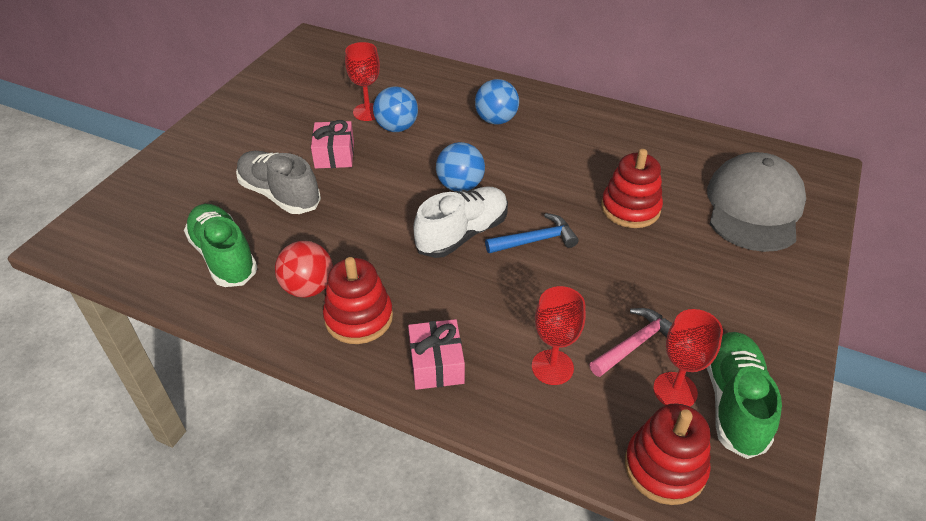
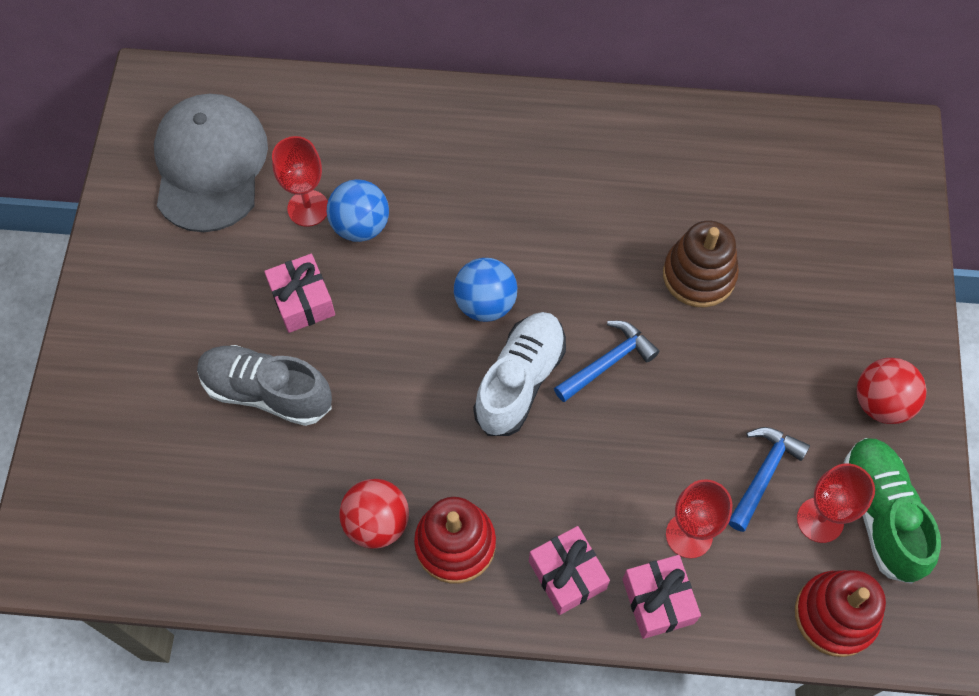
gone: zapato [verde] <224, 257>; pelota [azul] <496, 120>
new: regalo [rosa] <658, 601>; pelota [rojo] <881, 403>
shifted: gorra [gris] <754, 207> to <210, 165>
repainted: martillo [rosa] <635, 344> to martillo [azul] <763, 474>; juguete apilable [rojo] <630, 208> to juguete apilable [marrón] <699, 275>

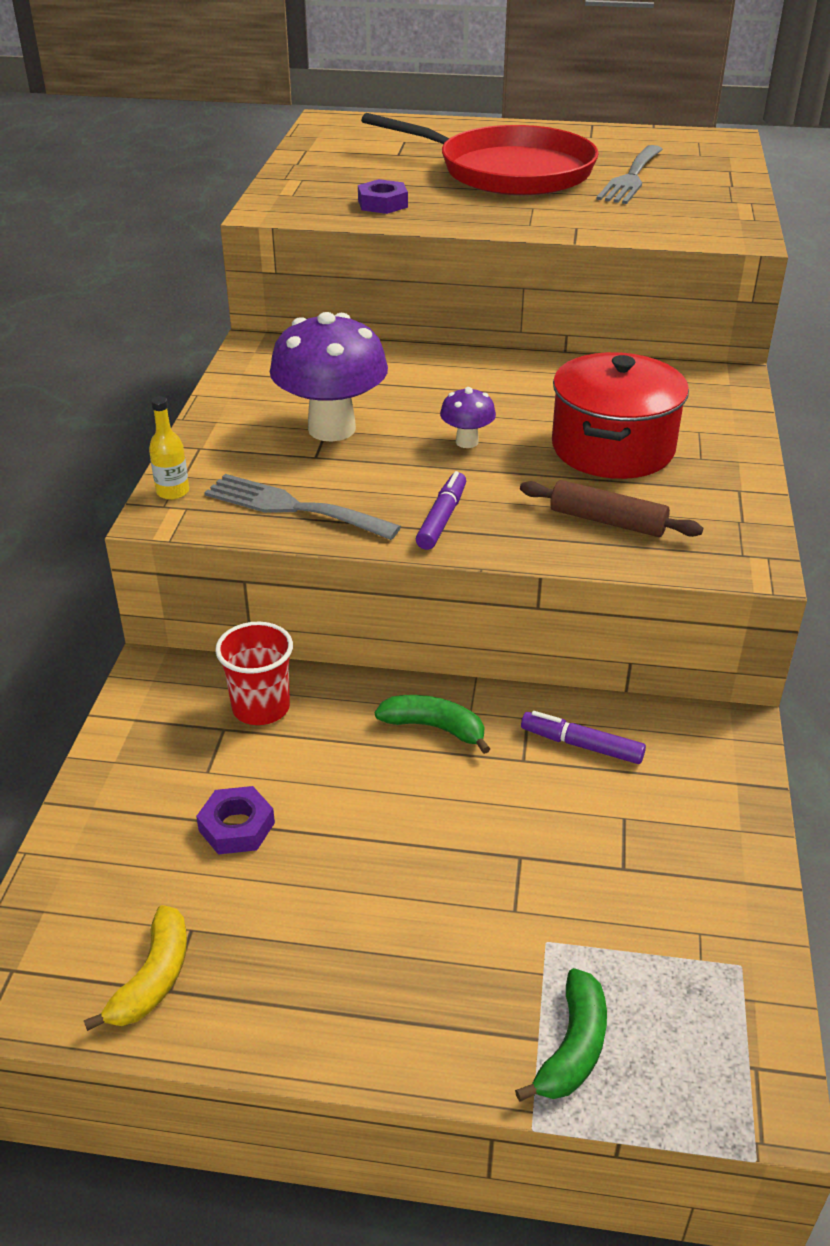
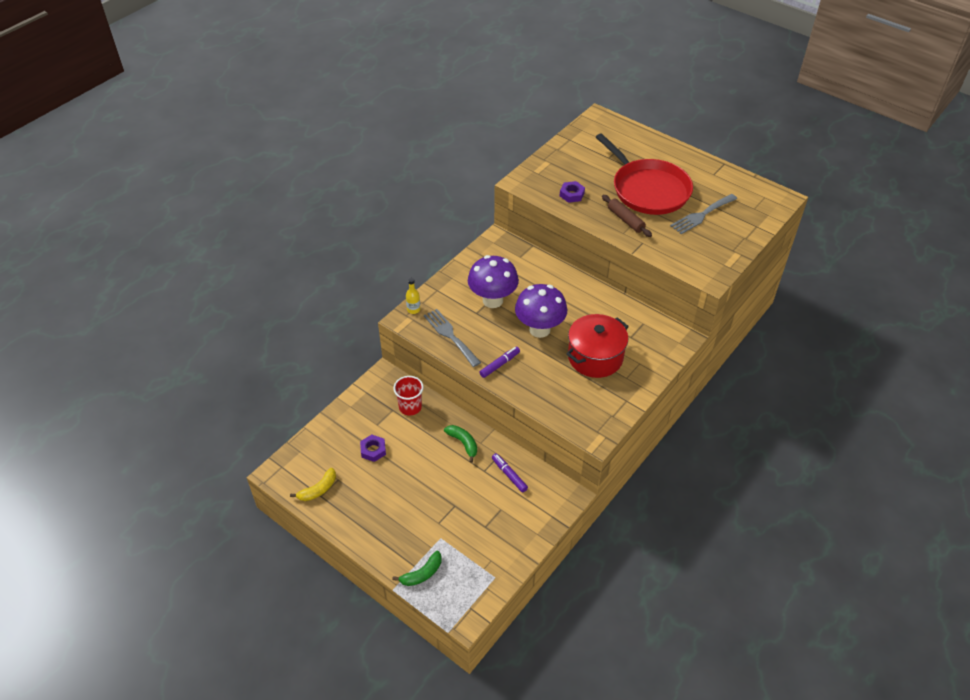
shifted: rodillo [marrón] <607, 521> to <625, 220>
scaled: seta [morado] <467, 442> = <539, 329> x2.11

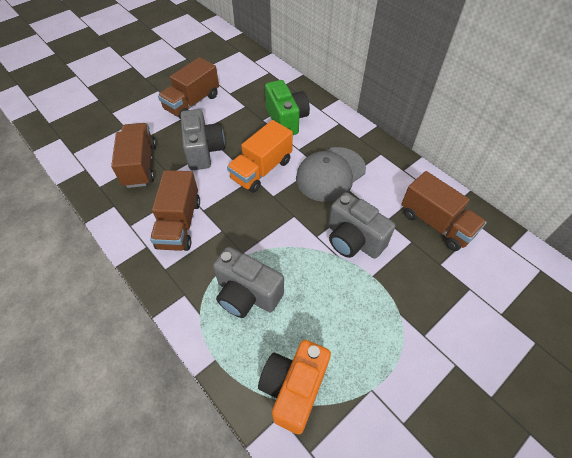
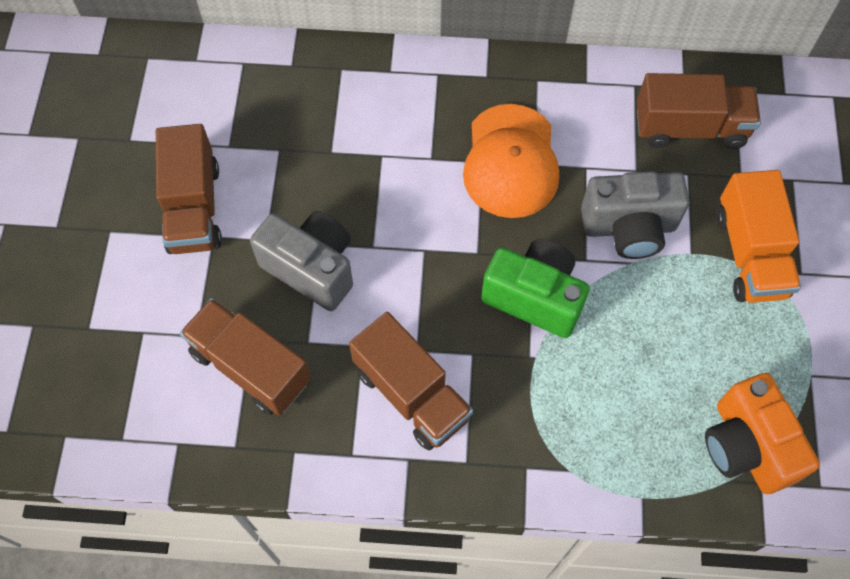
gone: cámara [gris] <247, 294>
shifted: camión [naranja] <261, 170> to <750, 254>; cámara [verde] <286, 120> to <534, 297>
repainted: gorra [gris] <330, 174> to gorra [naranja] <511, 161>

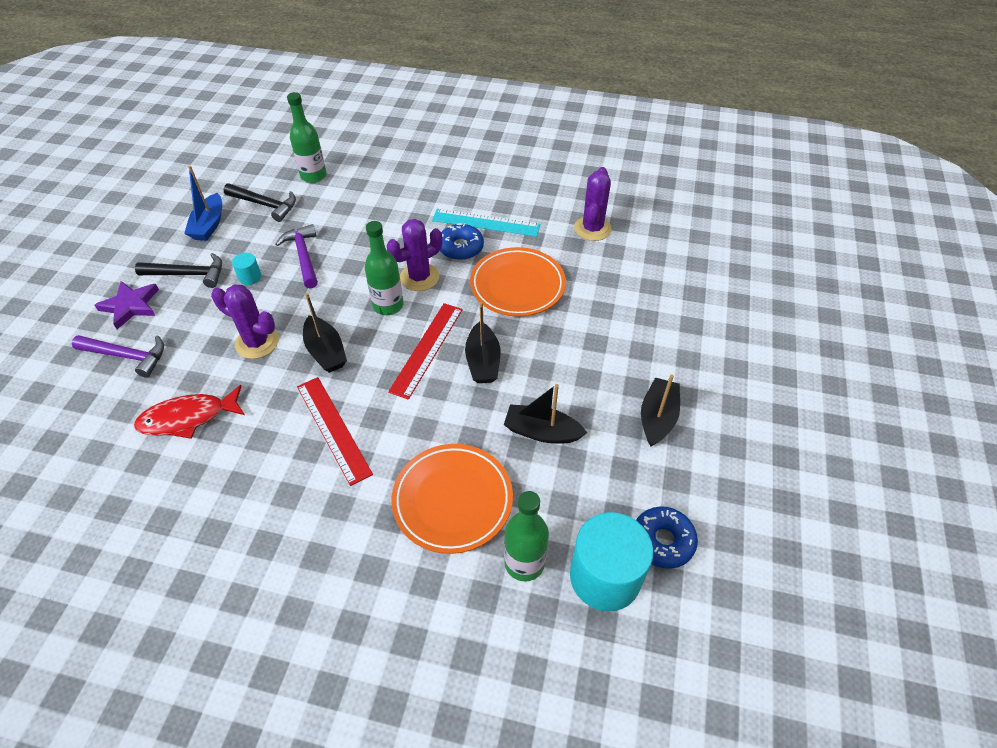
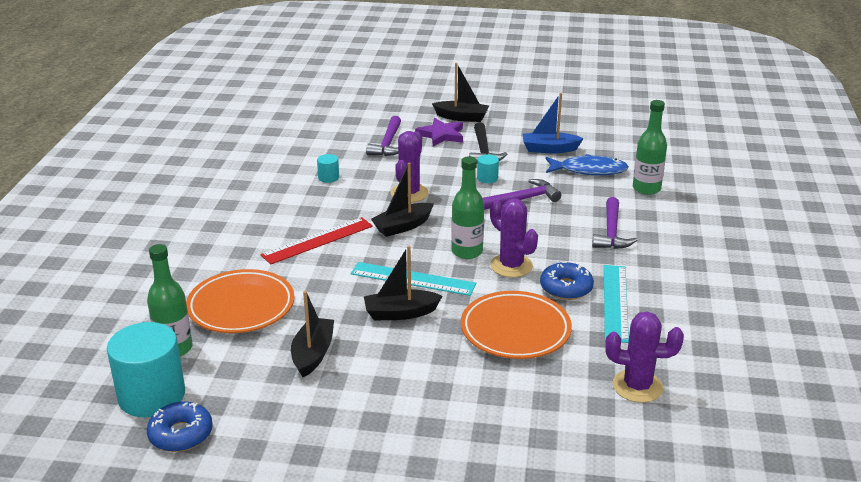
new: martillo [morado] <611, 232>
shifted: barco [negro] <657, 417> to <462, 117>
swapped: pez [rojo] <188, 418> to cilindro [turquesa] <328, 178>; martillo [negro] <265, 205> to pez [azul] <589, 170>
repainted: regla [rojo] <427, 349> to regla [turquesa] <412, 279>

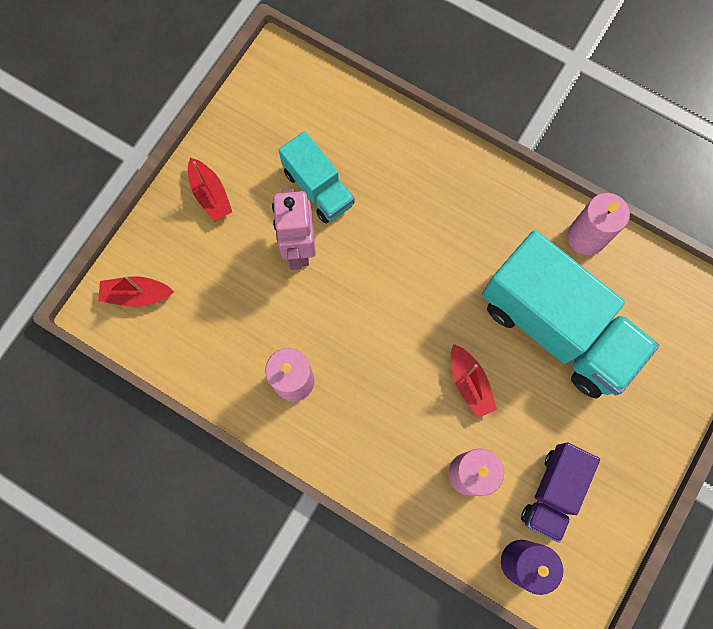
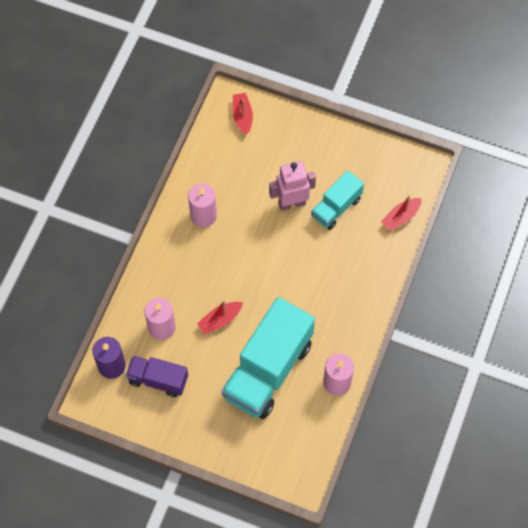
shifted: barco [rojo] <210, 194> to <401, 217>

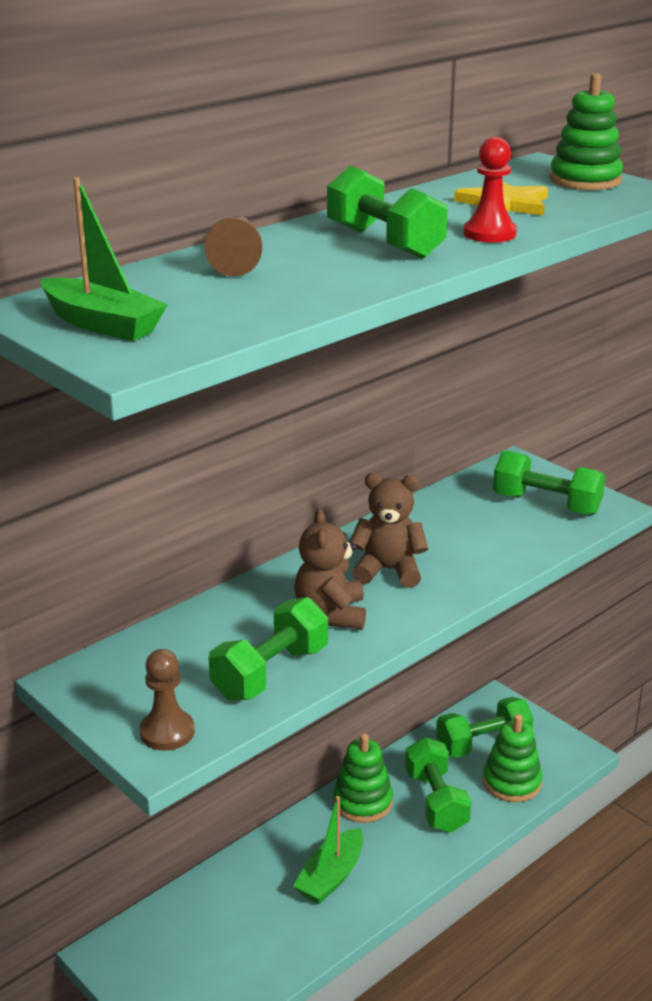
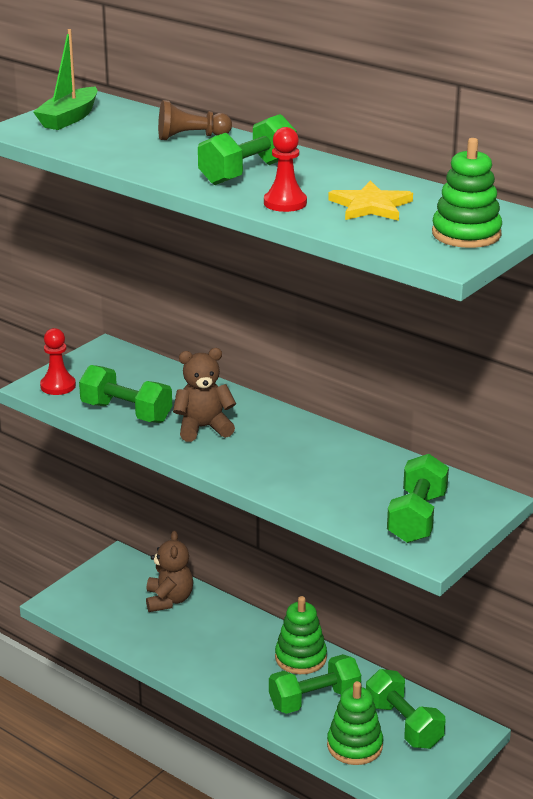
gone: barco [verde] <331, 876>
shifted: osito [marrón] <388, 570> to <169, 600>
repainted: peón [marrón] <167, 732> to peón [rojo] <58, 386>

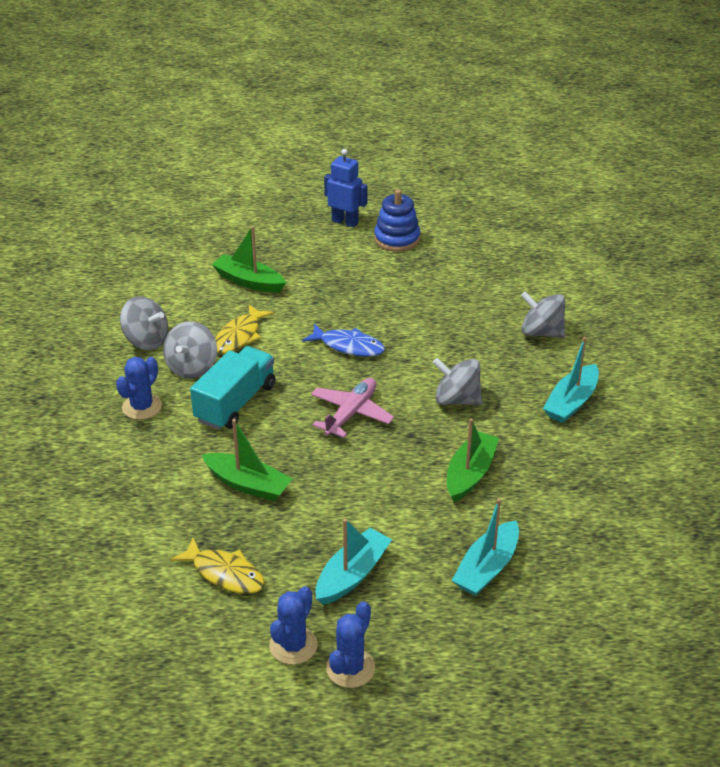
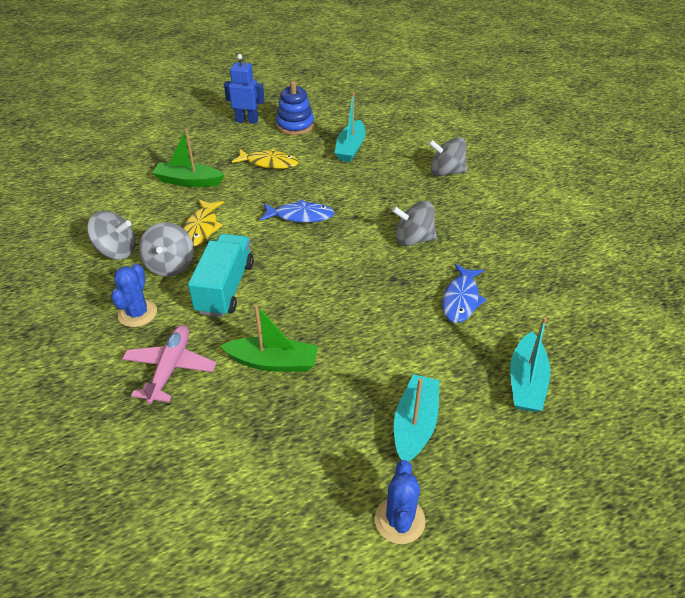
gone: cactus [azul] <350, 668>
shifted: pez [amarillo] <225, 573> to <269, 163>; avión [rosa] <351, 413> to <170, 368>; barco [turquesa] <571, 402> to <350, 148>
swapped: barco [verde] <470, 474> to pez [azul] <461, 299>

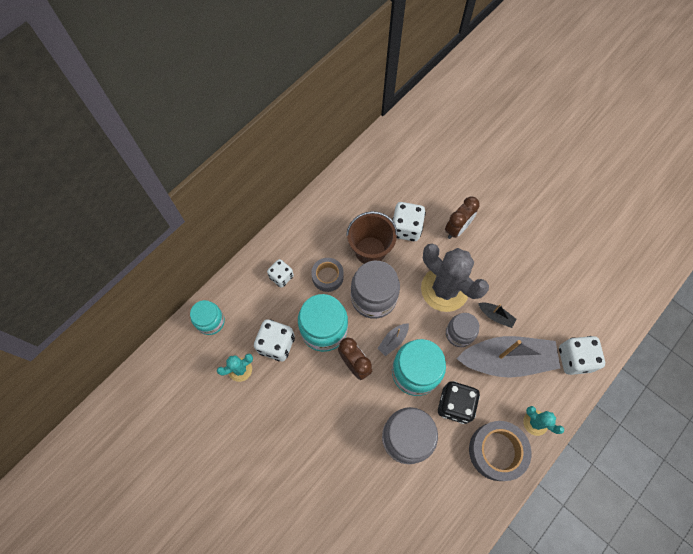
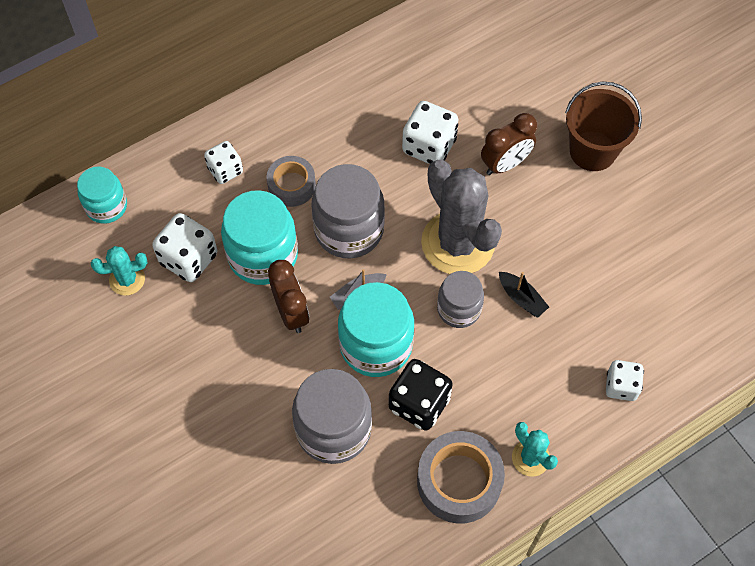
gone: barco [gris] <506, 360>
shifted: balde [marrón] <370, 250> to <592, 151>
scaled: dado [blanco] <574, 359> = <621, 386> x0.65

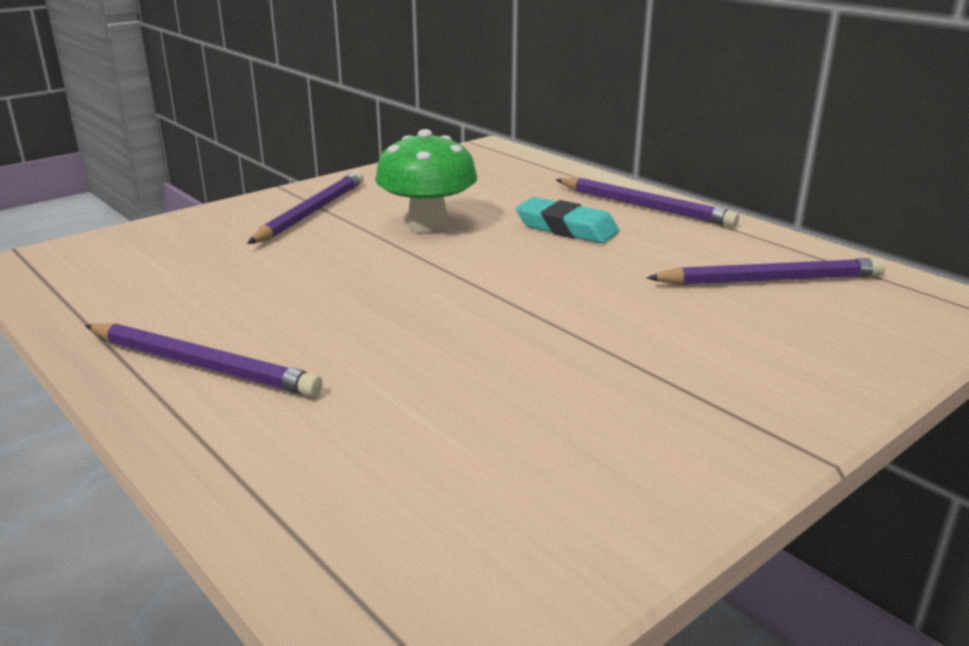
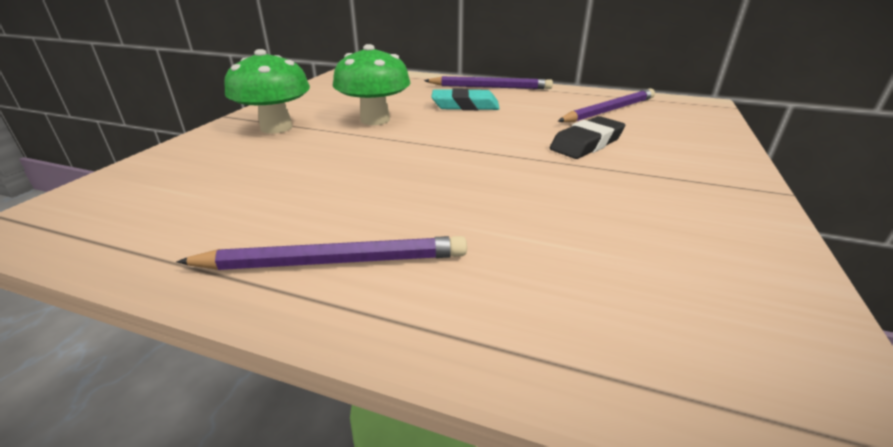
new: goma de borrar [negro] <586, 143>
swapped: lápiz [morado] <311, 212> to seta [verde] <276, 128>

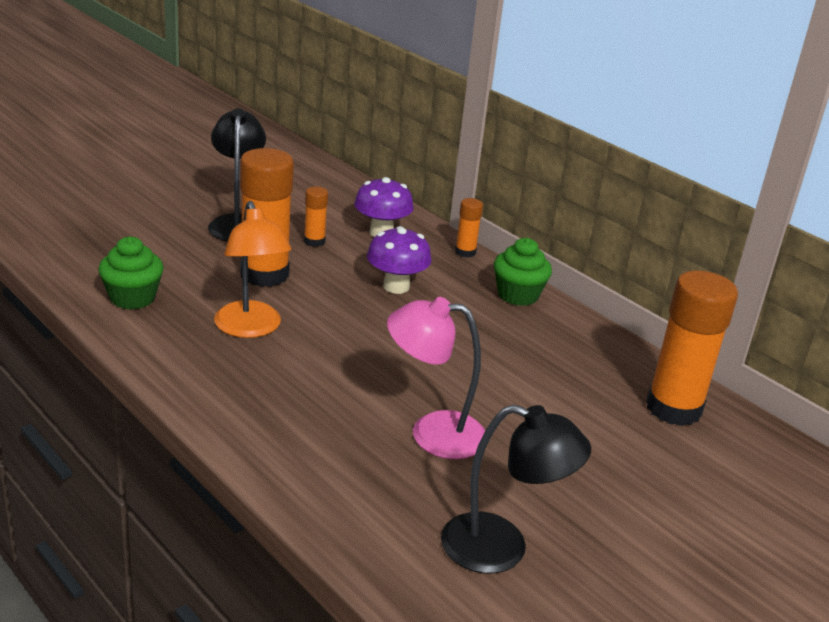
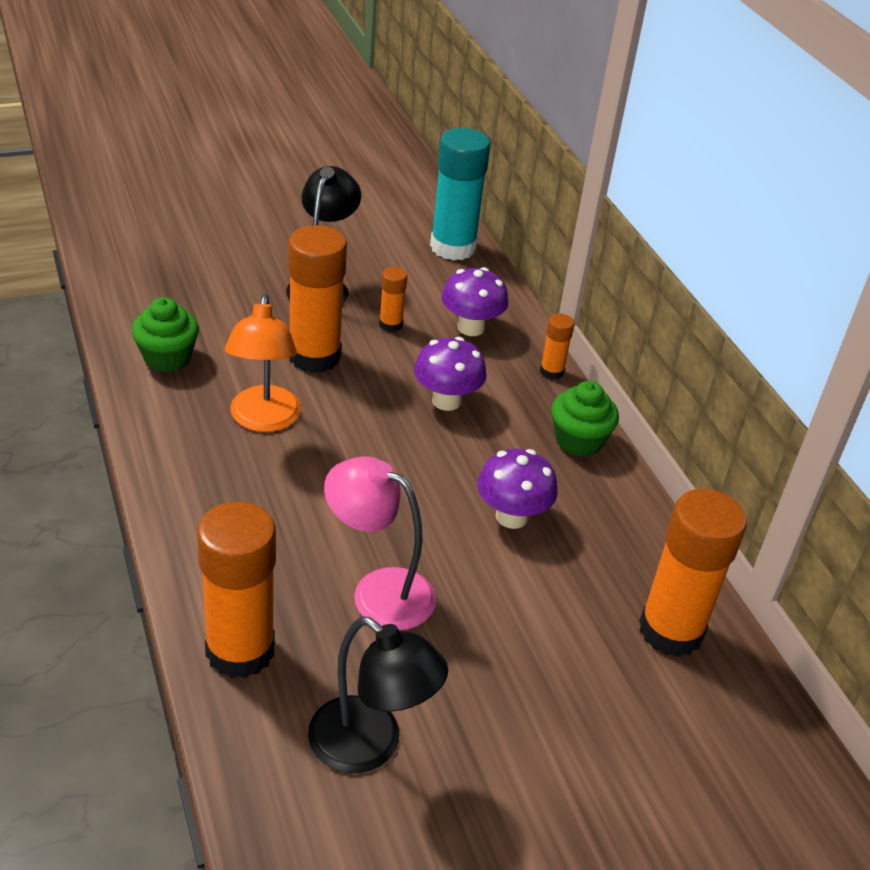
new: barra de pegamento [naranja] <240, 650>; barra de pegamento [turquesa] <453, 247>; seta [morado] <512, 516>

